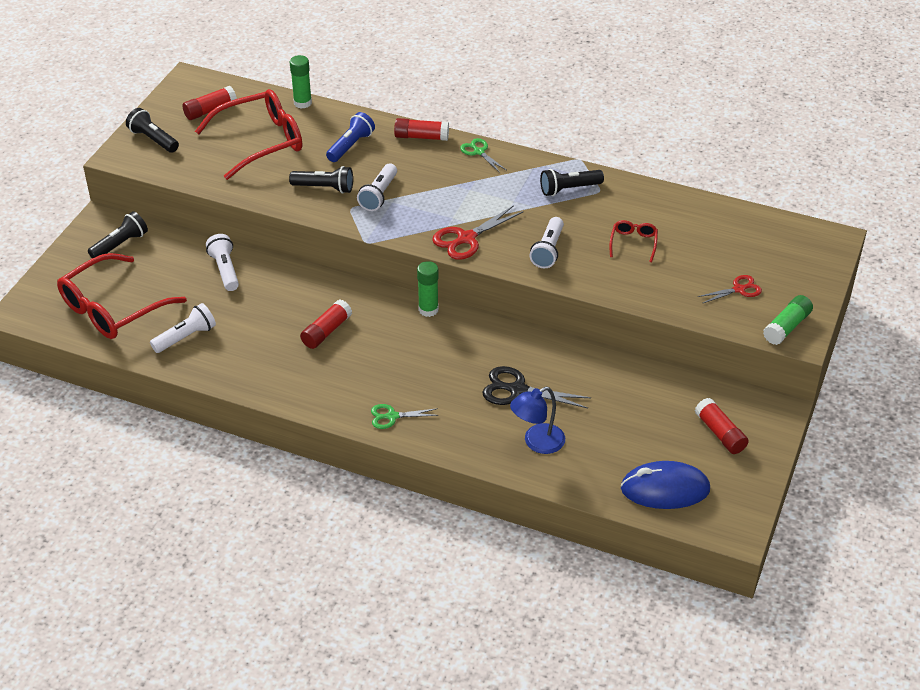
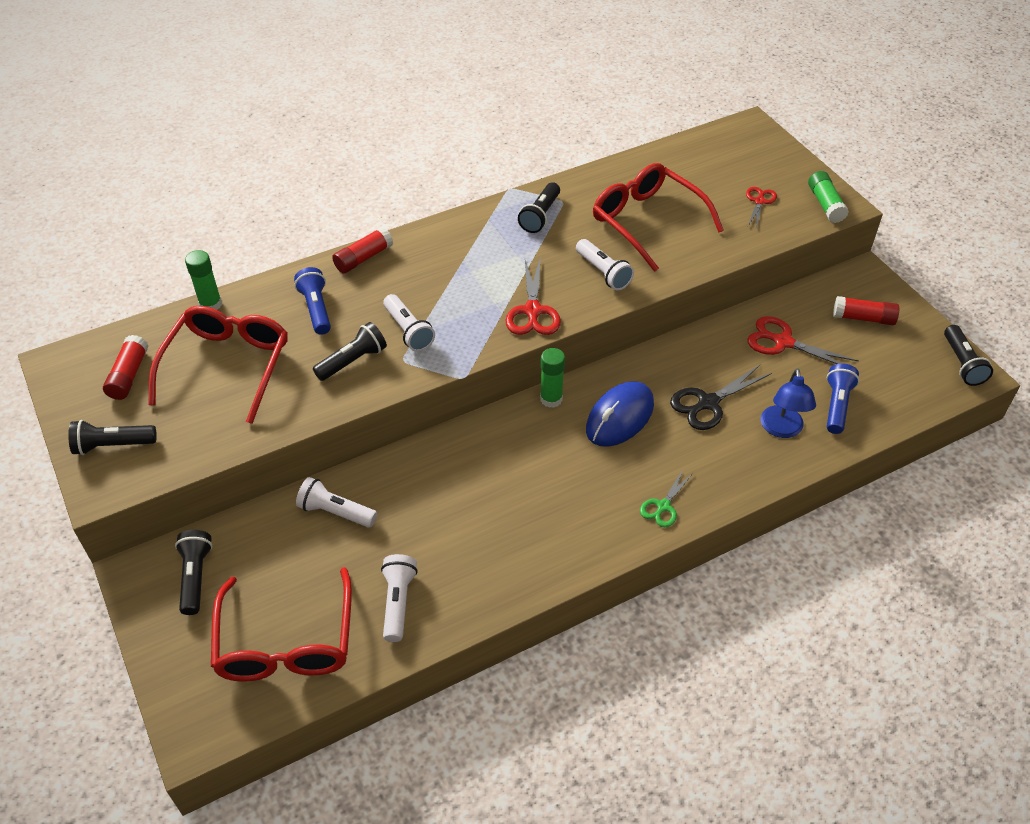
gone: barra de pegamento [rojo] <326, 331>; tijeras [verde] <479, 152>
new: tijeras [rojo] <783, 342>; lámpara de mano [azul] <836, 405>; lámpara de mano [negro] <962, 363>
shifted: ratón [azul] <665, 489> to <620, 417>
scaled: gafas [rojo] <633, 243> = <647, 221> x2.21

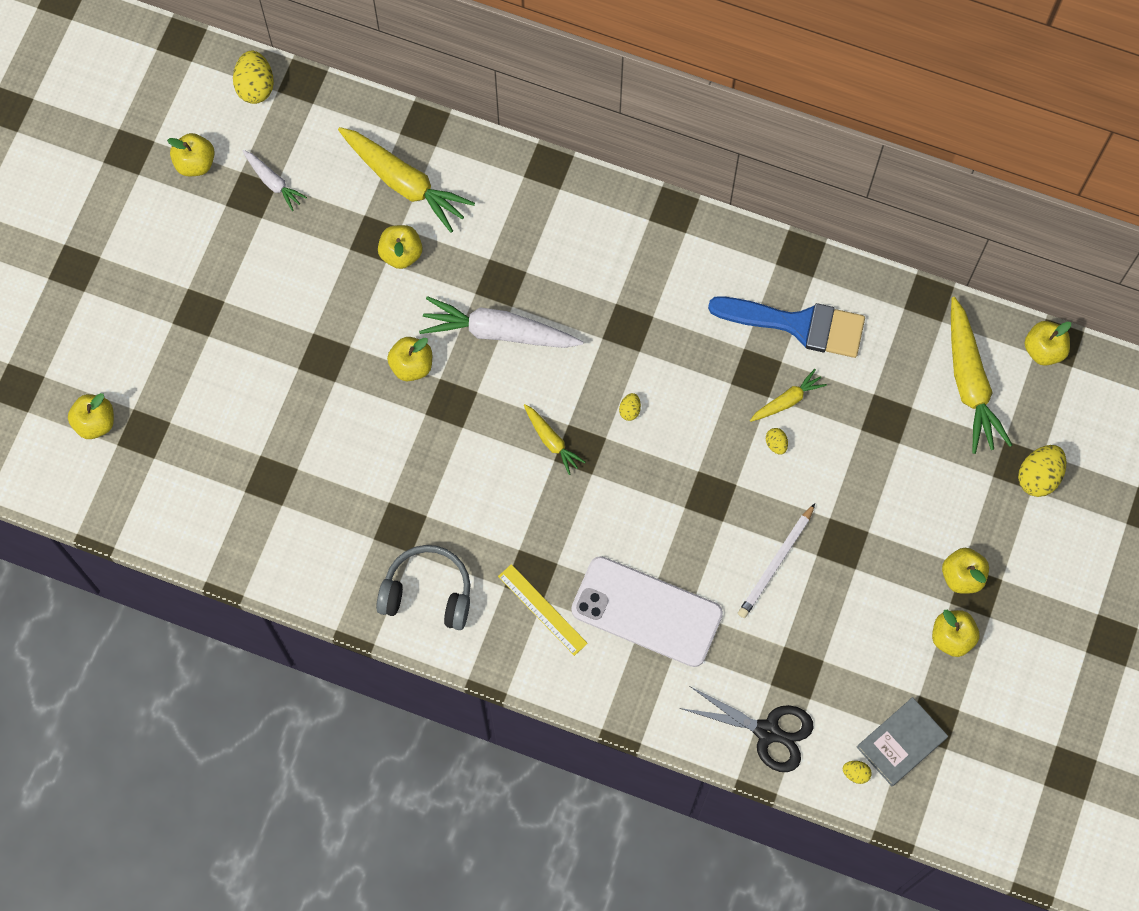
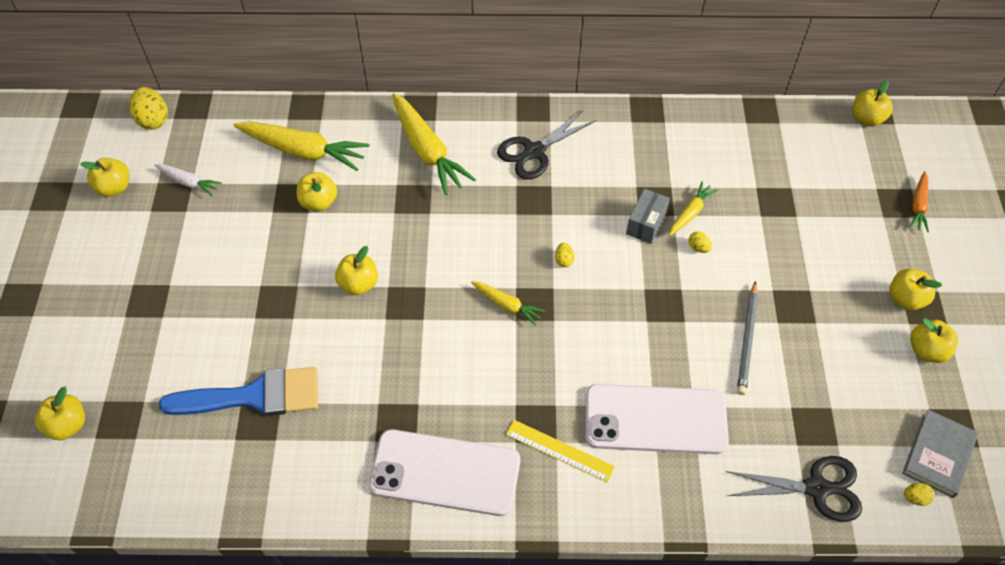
gone: zanahoria [blanco] <498, 332>
new: tijeras [negro] <534, 151>; caja [gris] <646, 223>
shifted: pincel [azul] <798, 324> to <254, 396>; zanahoria [amarillo] <969, 382> to <427, 151>
swapped: auriculares [gris] <428, 593> to móvil [blanco] <445, 472>; huevo [amarillo] <1038, 476> to zanahoria [naranja] <918, 206>
repainted: lápiz [blanco] <776, 563> to lápiz [gris] <747, 340>

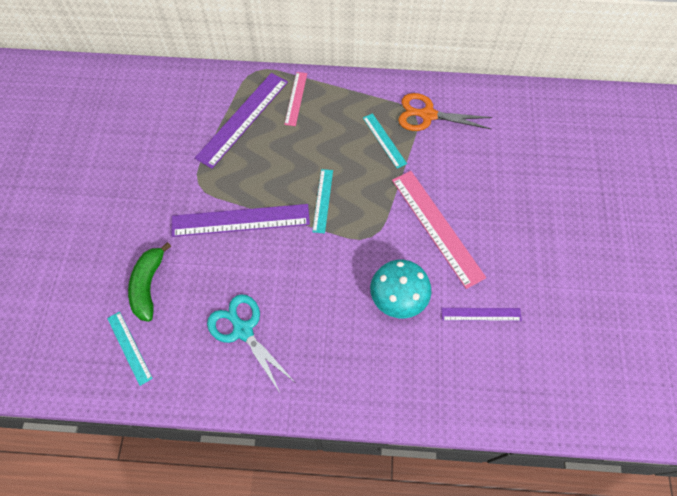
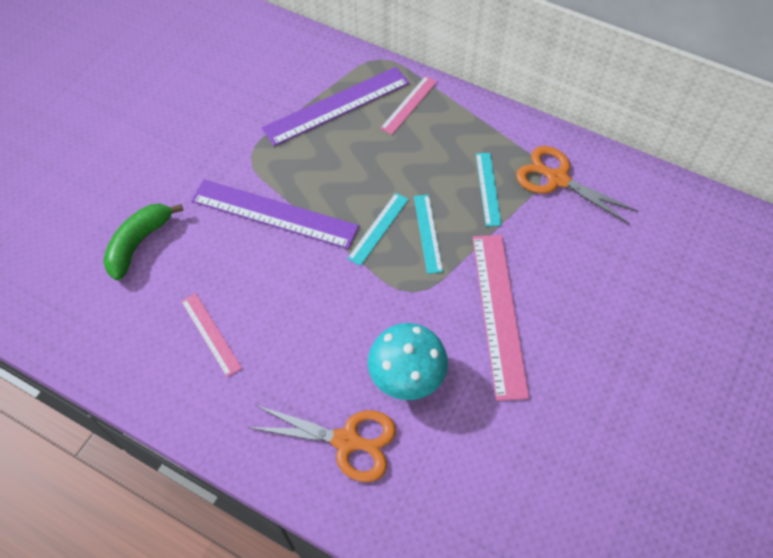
gone: regla [morado] <481, 314>
new: tijeras [naranja] <347, 441>
shifted: regla [turquesa] <129, 347> to <427, 233>
swapped: tijeras [turquesa] <243, 330> to regla [rosa] <211, 334>

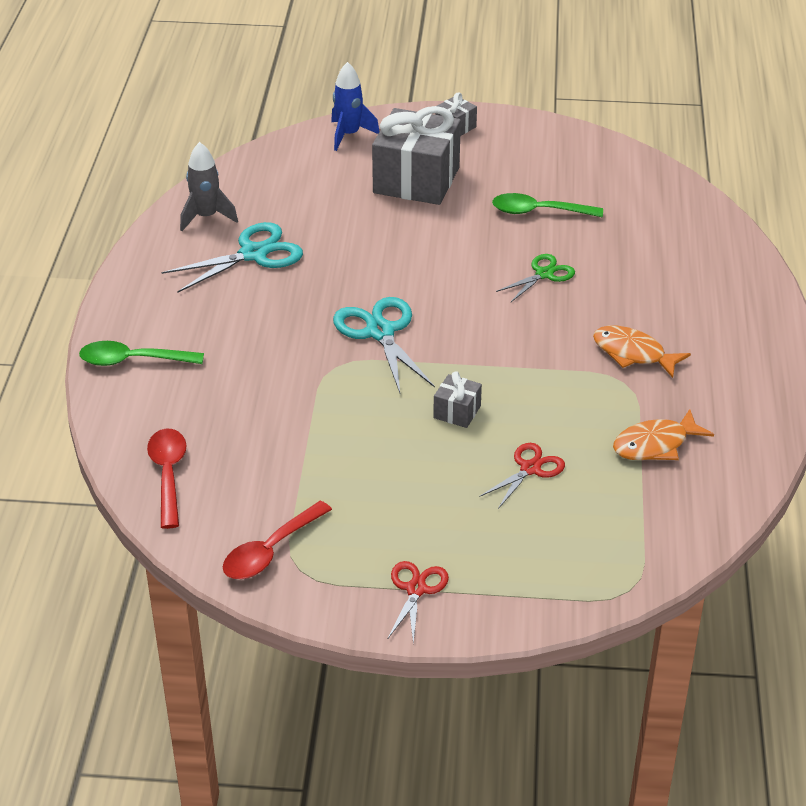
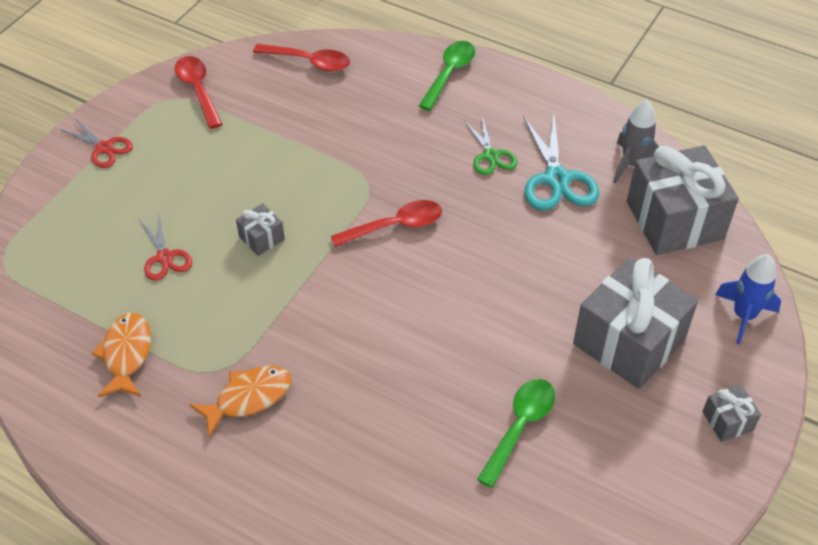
new: regalo [gris] <674, 220>
shifted: tijeras [verde] <544, 274> to <491, 156>
swapped: tijeras [turquesa] <380, 332> to cuchara [rojo] <395, 226>

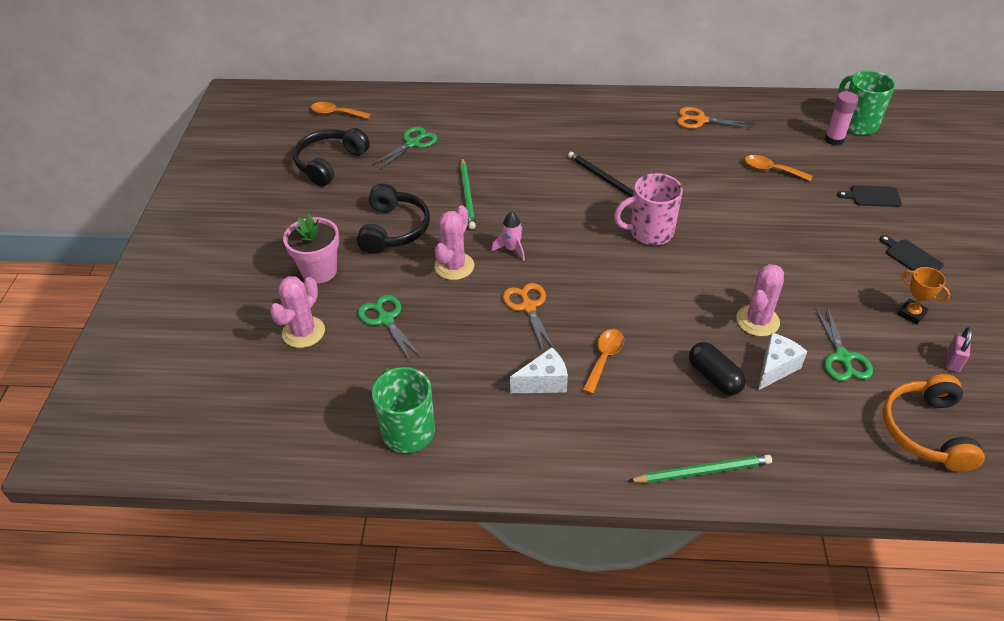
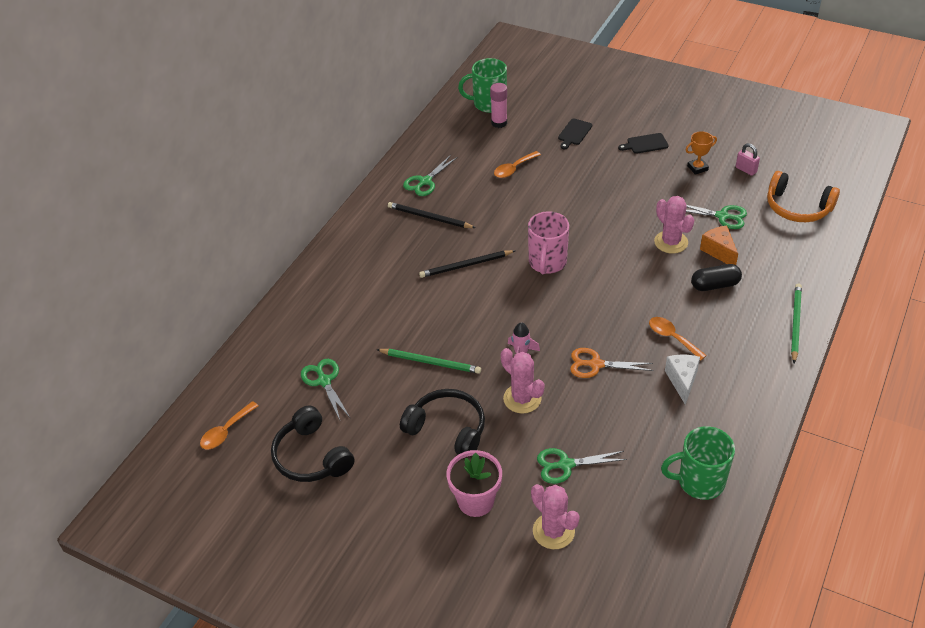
new: lápiz [negro] <429, 217>
repainted: tijeras [naranja] <700, 120> to tijeras [verde] <425, 181>; queso [blanco] <775, 368> to queso [naranja] <719, 251>

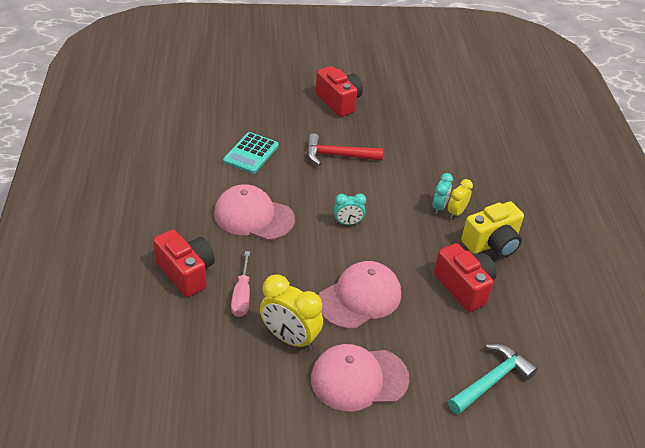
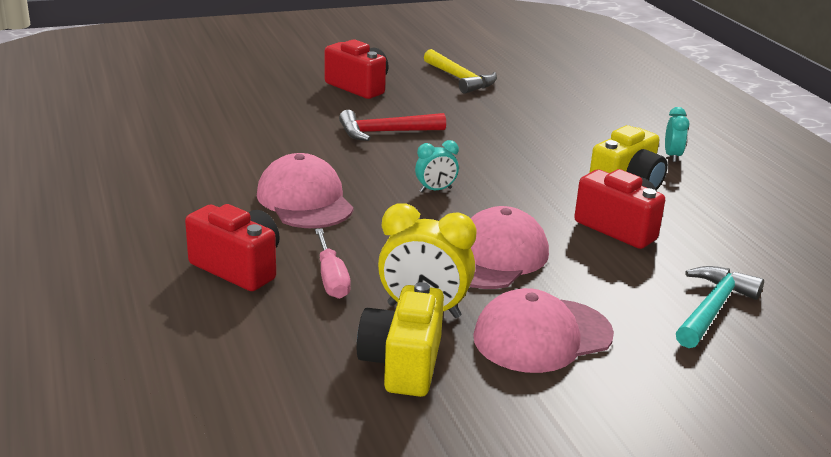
gone: calculadora [turquesa] <251, 153>; despertador [amarillo] <456, 212>
new: cámara [amarillo] <402, 364>; martillo [amarillo] <460, 79>
shifted: despertador [turquesa] <439, 207> to <672, 156>
rotated: gorra [rosa] <253, 216> = <305, 200> 60 degrees clockwise

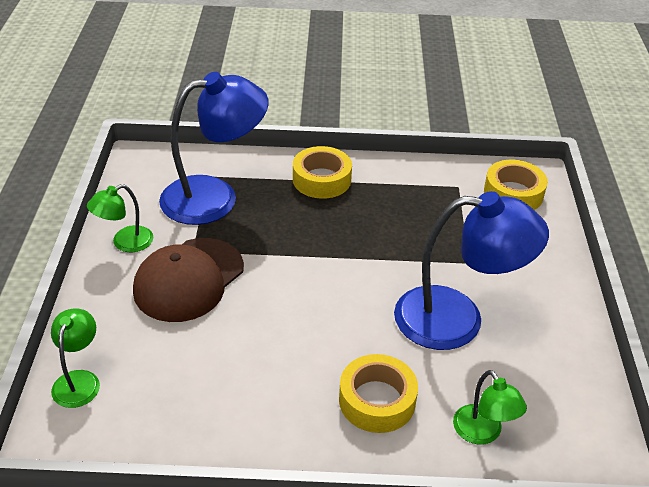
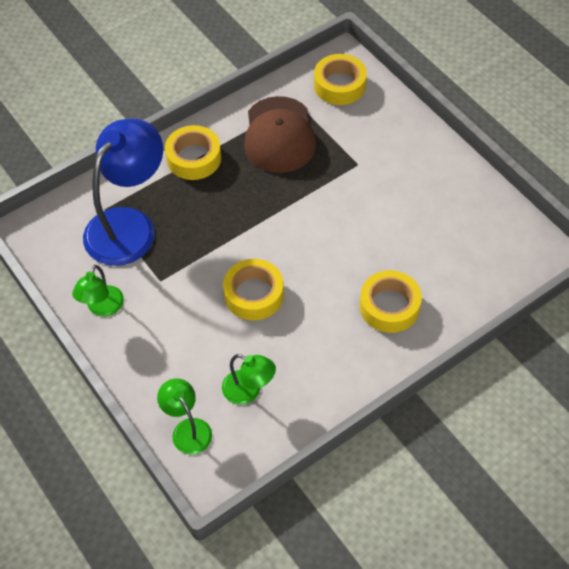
gone: lámpara [azul] <457, 319>
new: cinta adhesiva [amarillo] <254, 294>
shifted: gorra [marrón] <189, 279> to <279, 135>; lámpara [verde] <483, 433> to <249, 391>

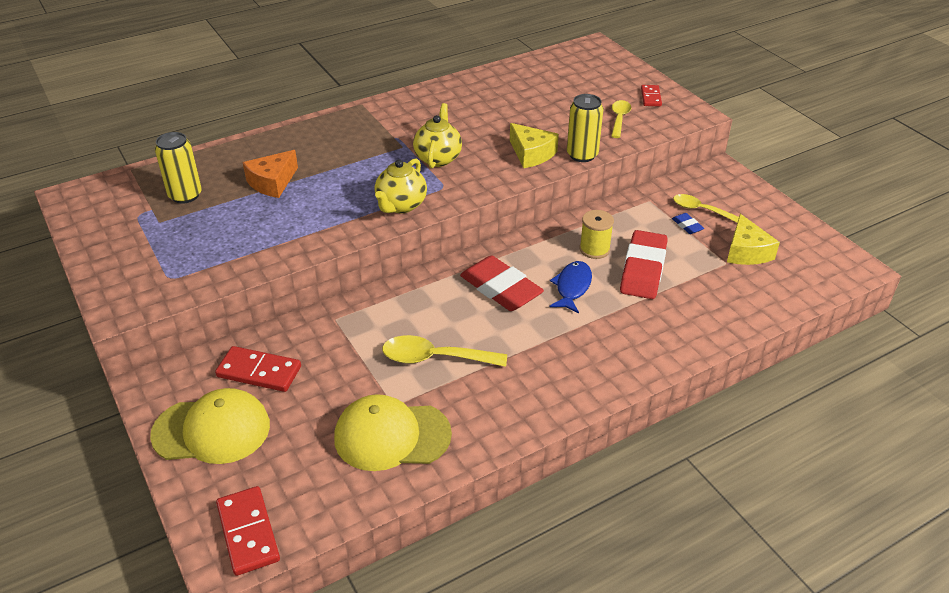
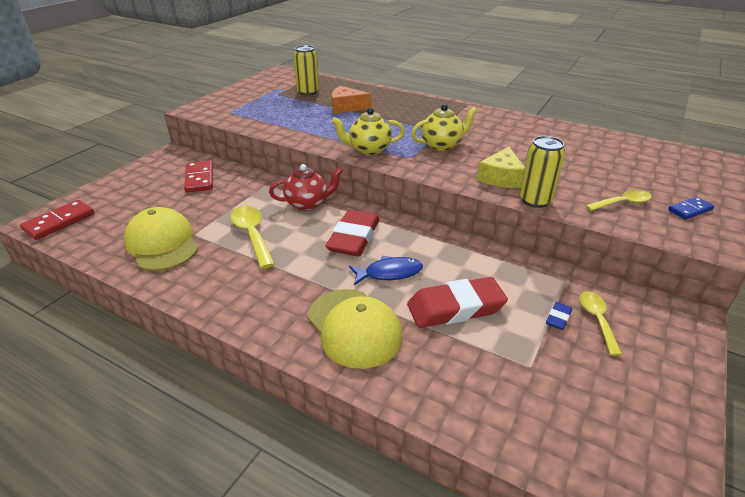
gone: carrete [amarillo] <594, 249>; queso [amarillo] <746, 252>
new: tetera [rojo] <308, 204>
shifted: gorra [amarillo] <212, 430> to <354, 327>
repainted: ficha de dominó [rojo] <650, 97> to ficha de dominó [azul] <690, 210>

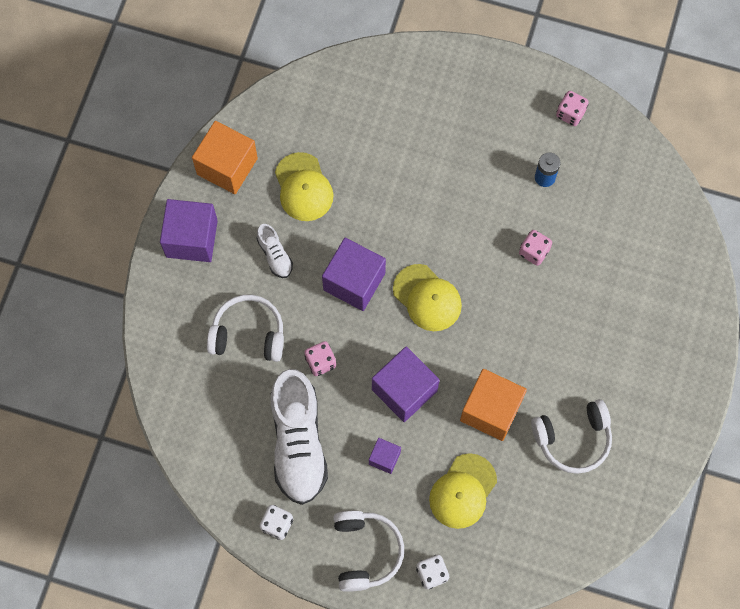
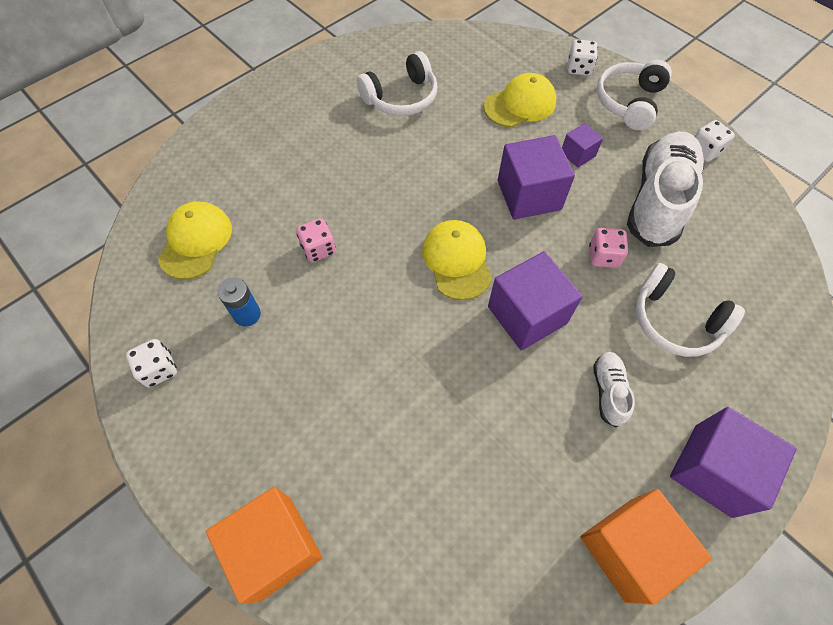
shifted: gorra [amarillo] <303, 187> to <196, 241>; cubo [naranja] <491, 410> to <275, 547>
repainted: dado [rosa] <570, 113> to dado [blanco] <159, 369>
rotated: auriculares [blanco] <573, 439> = <401, 98> 135 degrees clockwise

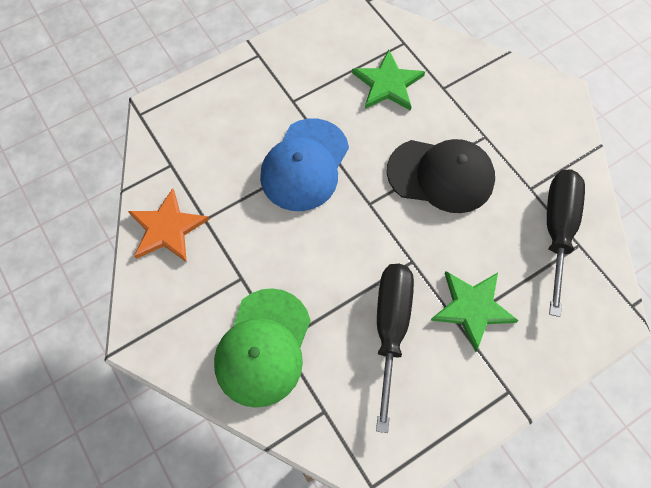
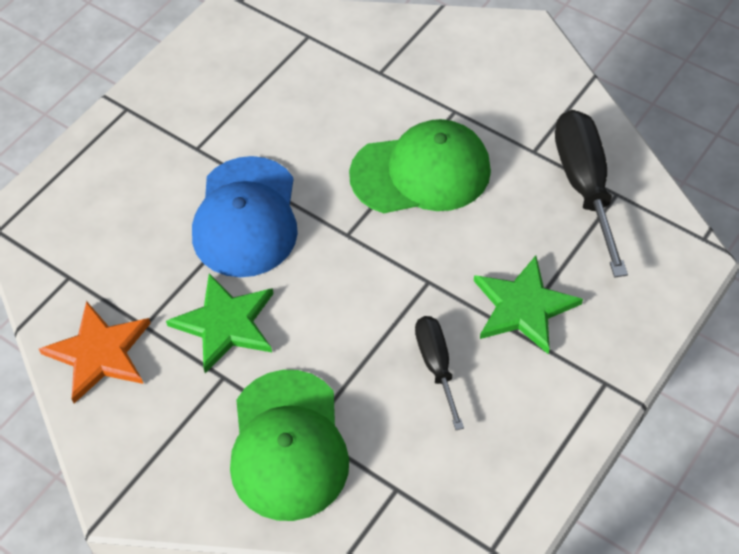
shifted: estrella [verde] <387, 84> to <225, 324>
repainted: gorra [negro] <441, 175> to gorra [verde] <421, 172>
scaled: destornillador [negro] <391, 328> = <436, 365> x0.59

